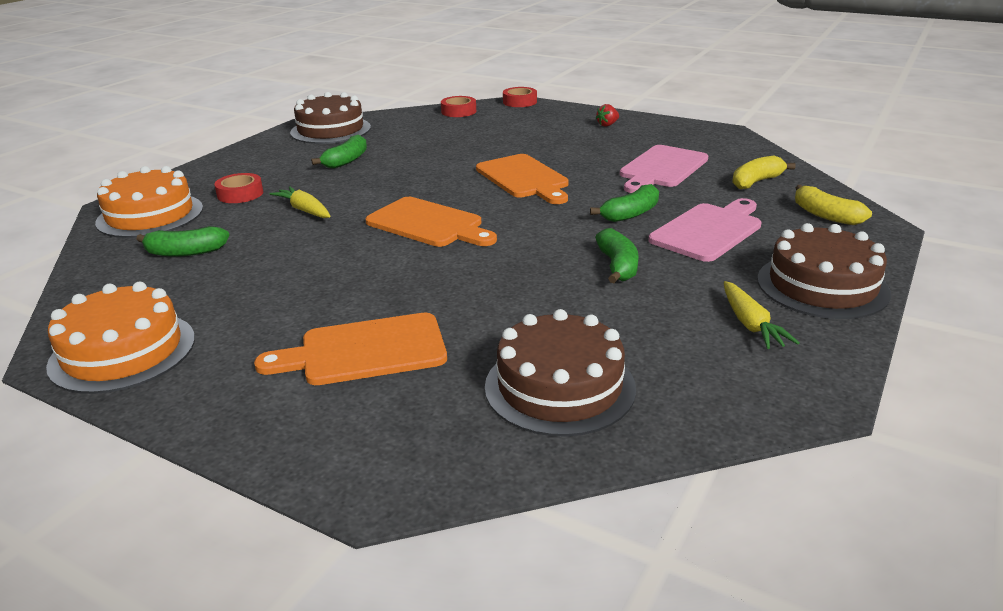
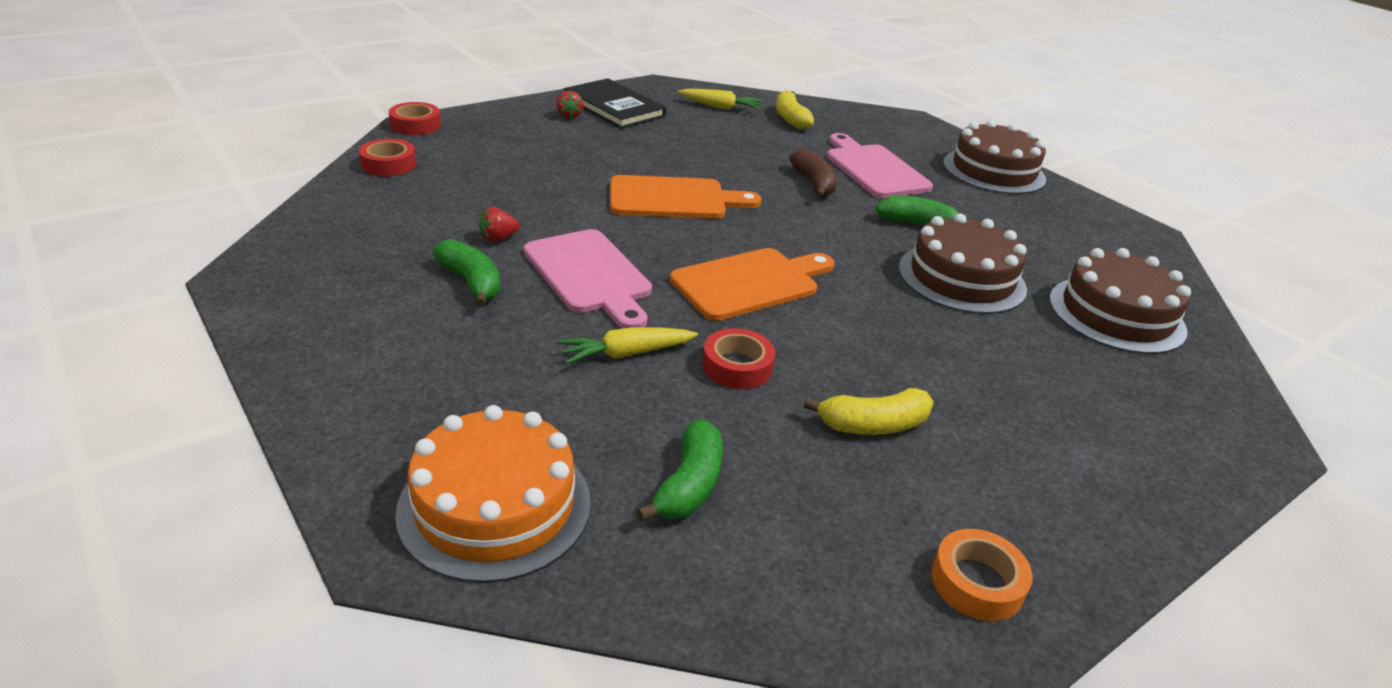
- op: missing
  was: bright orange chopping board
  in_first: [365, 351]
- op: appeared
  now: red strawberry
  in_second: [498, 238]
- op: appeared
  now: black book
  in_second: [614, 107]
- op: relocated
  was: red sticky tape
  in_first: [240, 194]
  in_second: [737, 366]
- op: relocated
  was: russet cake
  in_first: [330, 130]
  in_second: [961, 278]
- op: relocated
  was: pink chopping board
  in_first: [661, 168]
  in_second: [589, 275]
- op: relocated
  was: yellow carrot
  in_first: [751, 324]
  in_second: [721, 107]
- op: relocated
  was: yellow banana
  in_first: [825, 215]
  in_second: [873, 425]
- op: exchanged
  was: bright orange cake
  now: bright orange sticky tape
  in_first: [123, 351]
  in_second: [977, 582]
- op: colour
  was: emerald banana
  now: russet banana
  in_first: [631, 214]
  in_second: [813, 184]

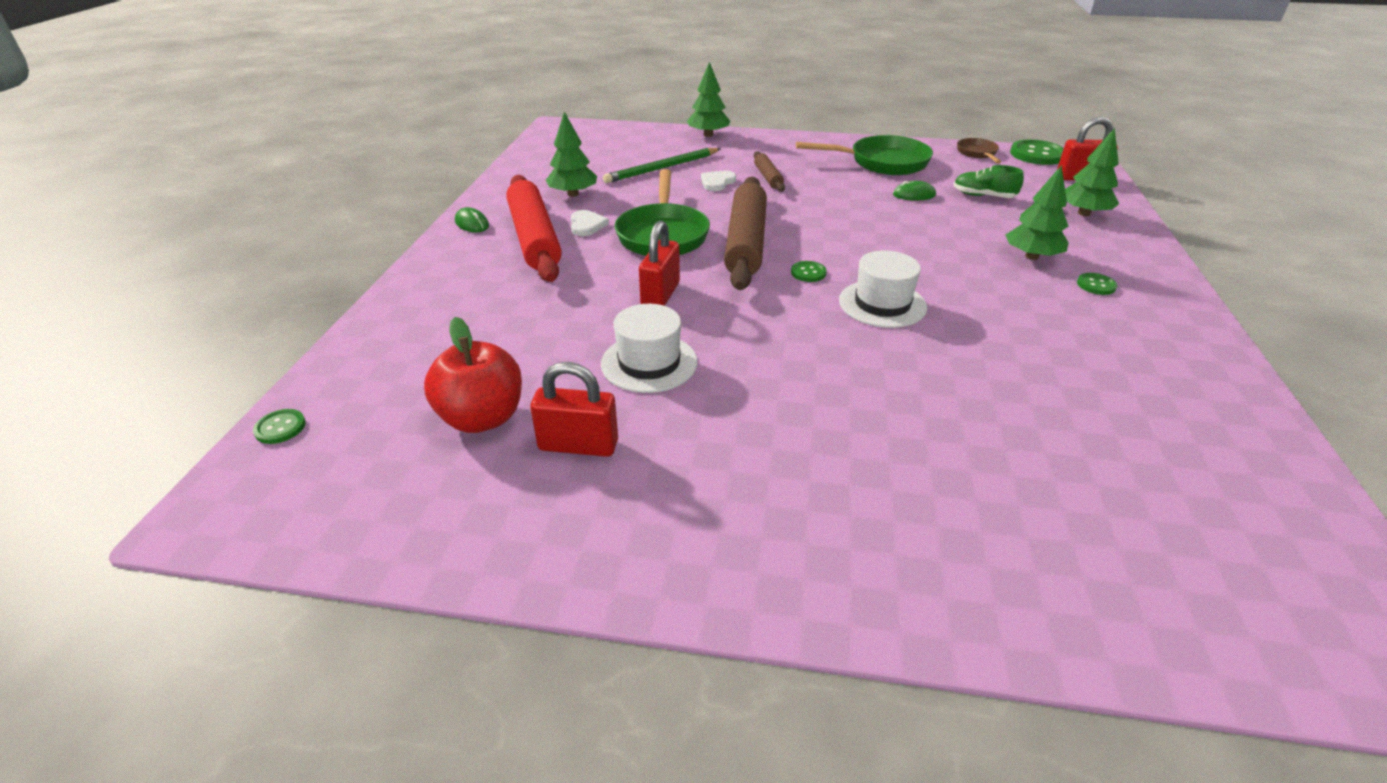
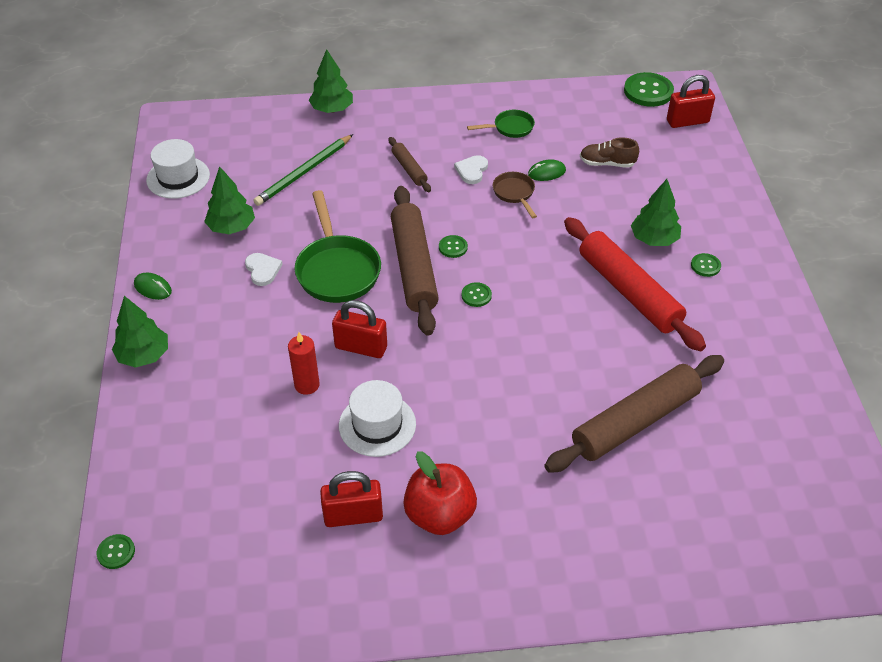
- op: appeared
  now: red wax candle
  in_second: [307, 385]
- op: appeared
  now: emerald shirt button
  in_second: [453, 247]
- op: appeared
  now: russet dough roller
  in_second: [635, 422]
- op: relocated
  was: red apple fruit
  in_first: [482, 418]
  in_second: [439, 515]
- op: relocated
  was: red dough roller
  in_first: [534, 238]
  in_second: [629, 291]
- op: relocated
  was: pure white heart
  in_first: [717, 182]
  in_second: [472, 170]
- op: relocated
  was: pure white tall hat
  in_first: [882, 304]
  in_second: [178, 177]
- op: relocated
  was: russet skillet
  in_first: [977, 153]
  in_second: [514, 193]
- op: relocated
  was: emerald fir tree
  in_first: [1084, 213]
  in_second: [144, 356]
- op: colour
  was: emerald sneaker
  now: russet sneaker
  in_first: [983, 196]
  in_second: [607, 163]
- op: spun
  was: red padlock
  in_first: [660, 295]
  in_second: [361, 347]
  clockwise: -75
- op: size
  was: emerald skillet
  in_first: [882, 162]
  in_second: [510, 128]
  ratio: 0.53

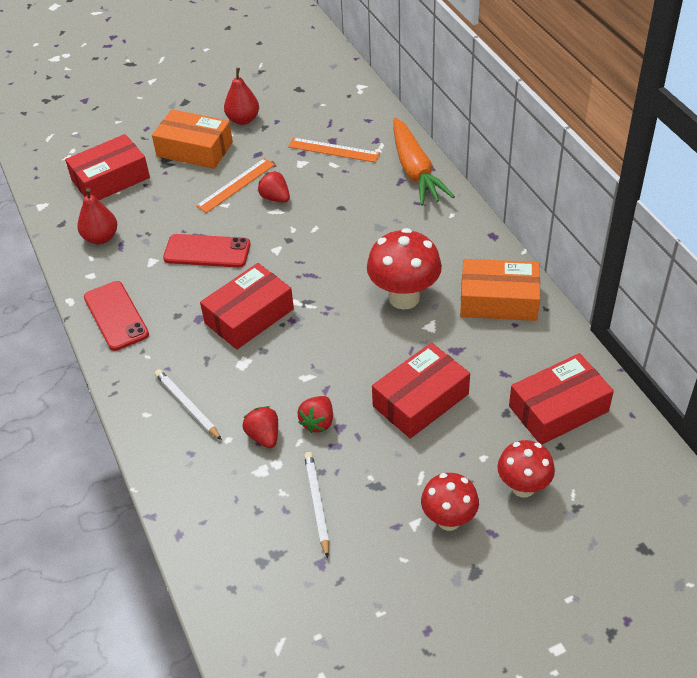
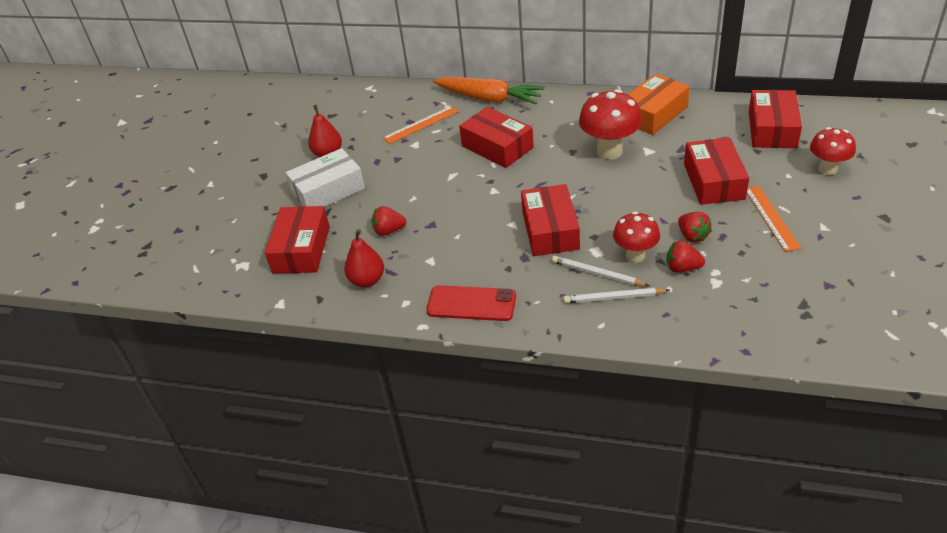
- op: missing
  was: red smartphone
  in_first: [207, 251]
- op: appeared
  now: red parcel
  in_second: [497, 147]
- op: relocated
  was: bright orange straightedge
  in_first: [236, 185]
  in_second: [771, 218]
- op: relocated
  was: red strawberry
  in_first: [275, 198]
  in_second: [389, 231]
- op: relocated
  was: pure white wooden pencil
  in_first: [317, 503]
  in_second: [597, 274]
- op: relocated
  was: red toadstool
  in_first: [448, 520]
  in_second: [635, 255]
- op: colour
  was: bright orange parcel
  now: pure white parcel
  in_first: [194, 149]
  in_second: [328, 190]

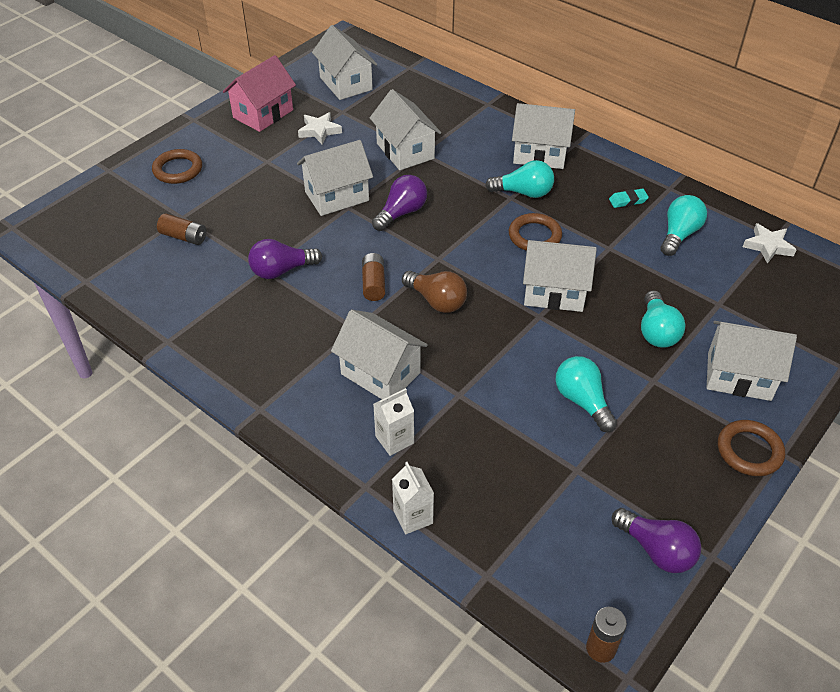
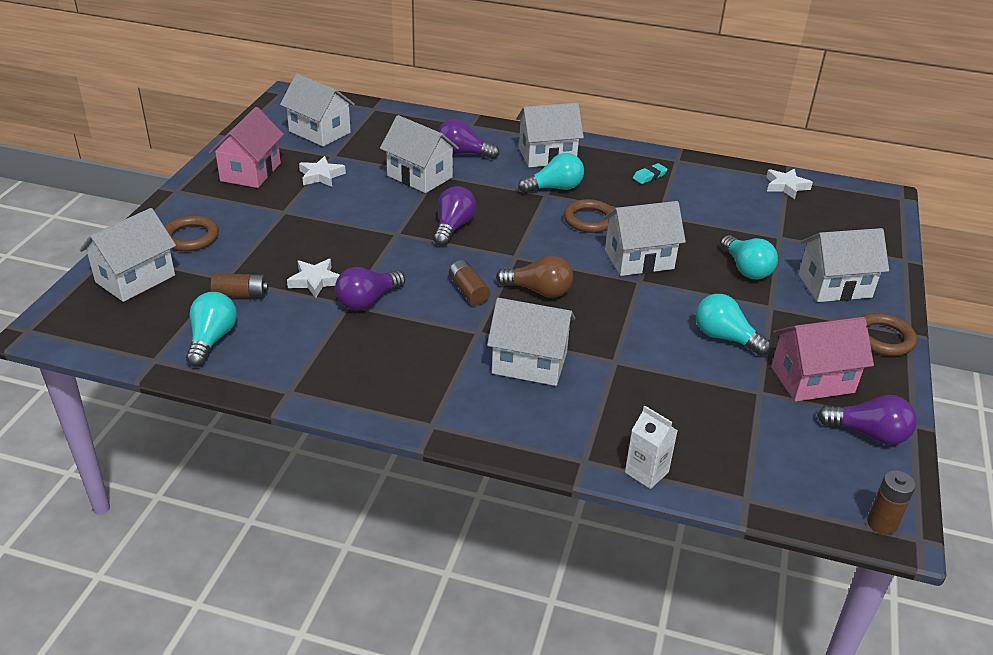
- op: missing
  was: pure white carton
  in_first: [394, 439]
- op: appeared
  now: pure white five-pointed star
  in_second: [315, 281]
- op: appeared
  now: purple light bulb
  in_second: [463, 153]
- op: appeared
  now: pink cottage
  in_second: [812, 380]
- op: relocated
  was: pure white cottage
  in_first: [337, 196]
  in_second: [135, 279]
- op: relocated
  was: turquoise light bulb
  in_first: [679, 234]
  in_second: [212, 339]

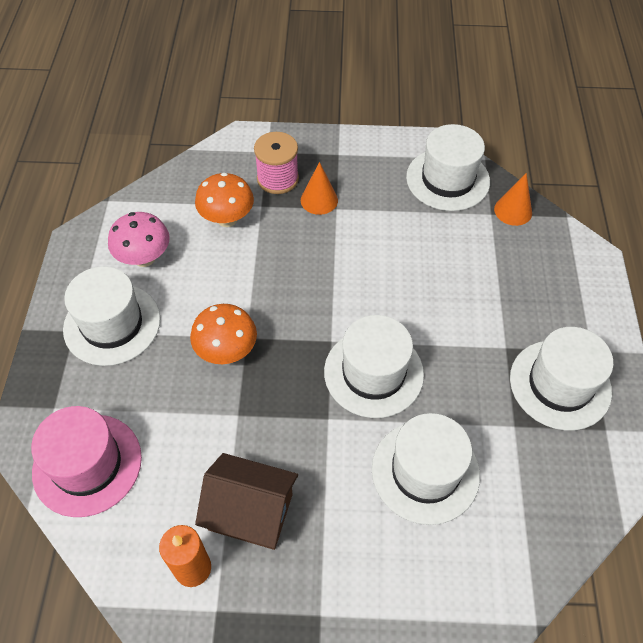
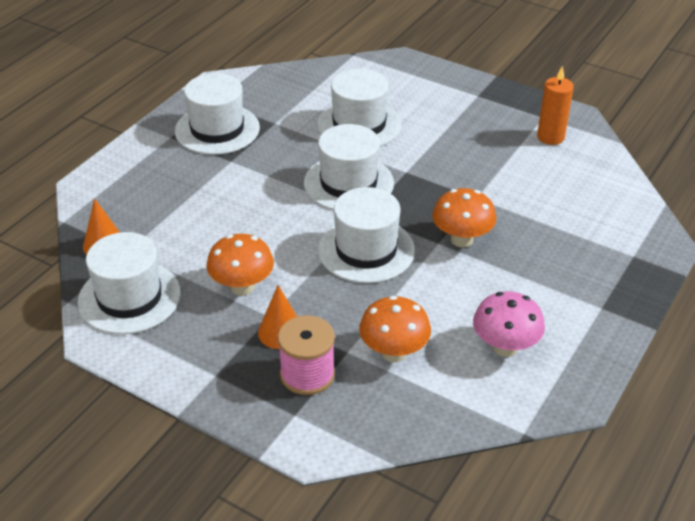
- op: missing
  was: pink tall hat
  in_first: [87, 464]
- op: missing
  was: russet cottage
  in_first: [250, 512]
- op: appeared
  now: bright orange toadstool
  in_second: [242, 287]
- op: relocated
  was: pure white tall hat
  in_first: [112, 324]
  in_second: [366, 250]

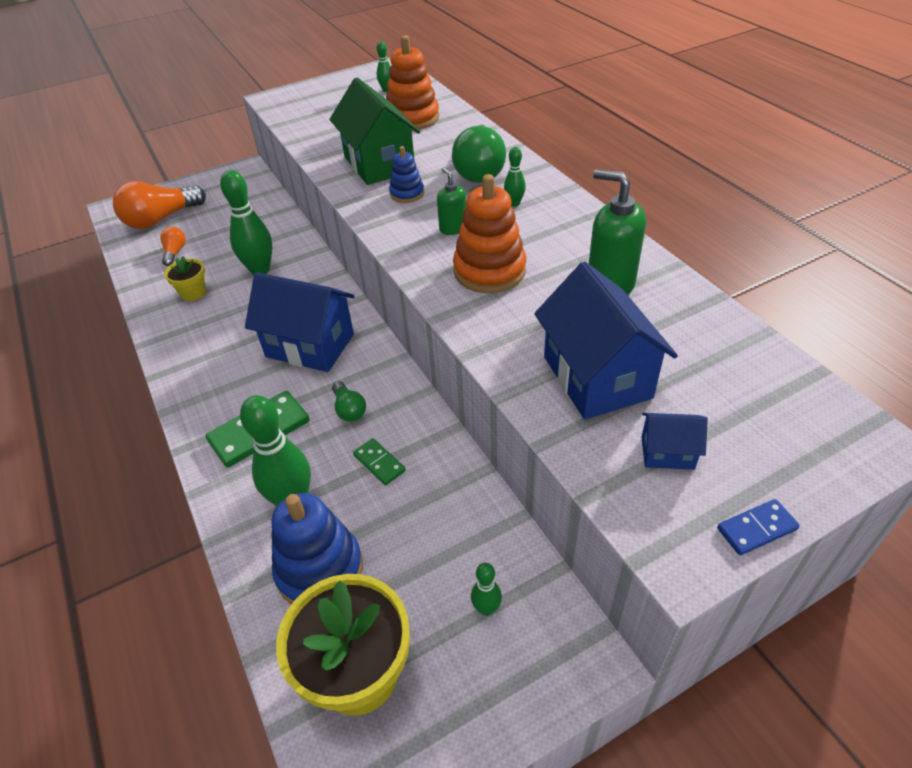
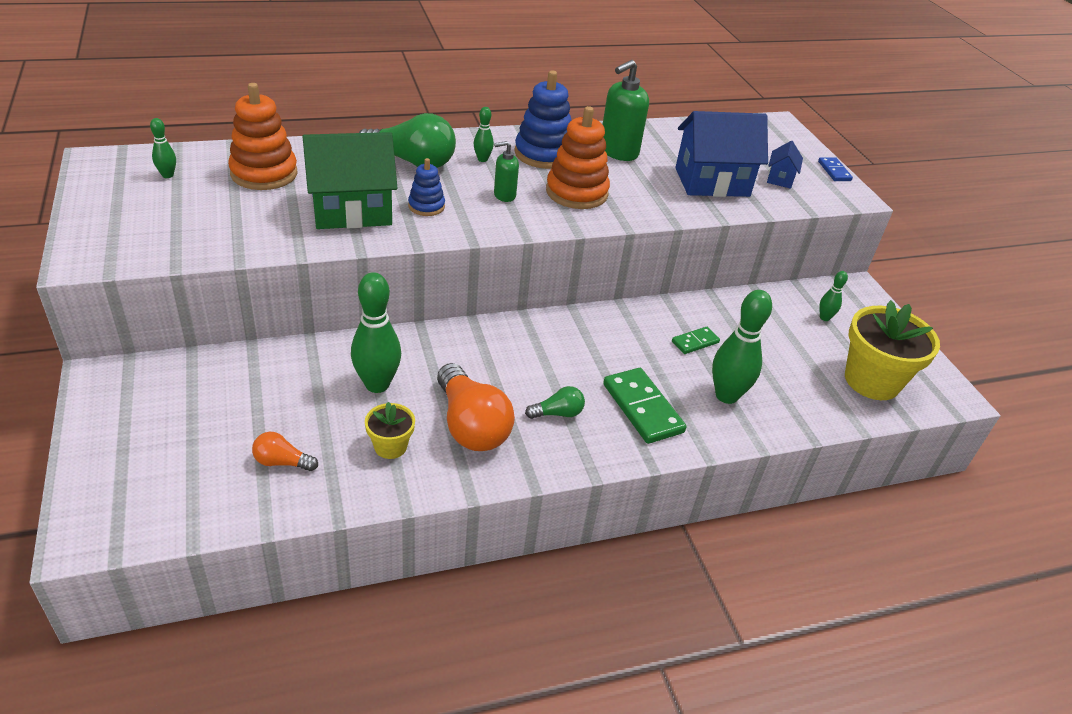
- op: missing
  was: blue cottage
  in_first: [310, 345]
- op: relocated
  was: bright orange light bulb
  in_first: [161, 219]
  in_second: [471, 425]
- op: relocated
  was: blue stacking rings
  in_first: [320, 569]
  in_second: [543, 154]
- op: relocated
  was: emerald light bulb
  in_first: [349, 409]
  in_second: [558, 413]

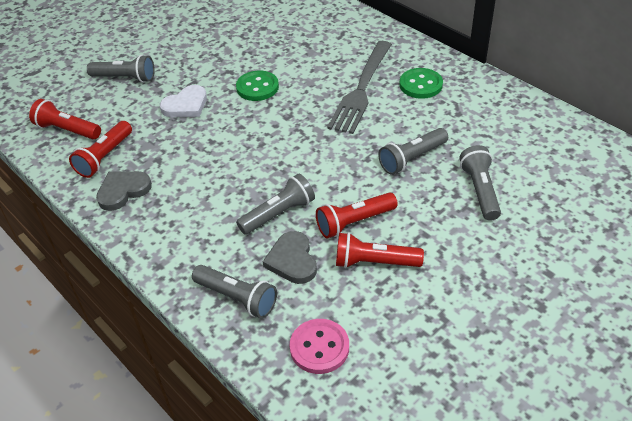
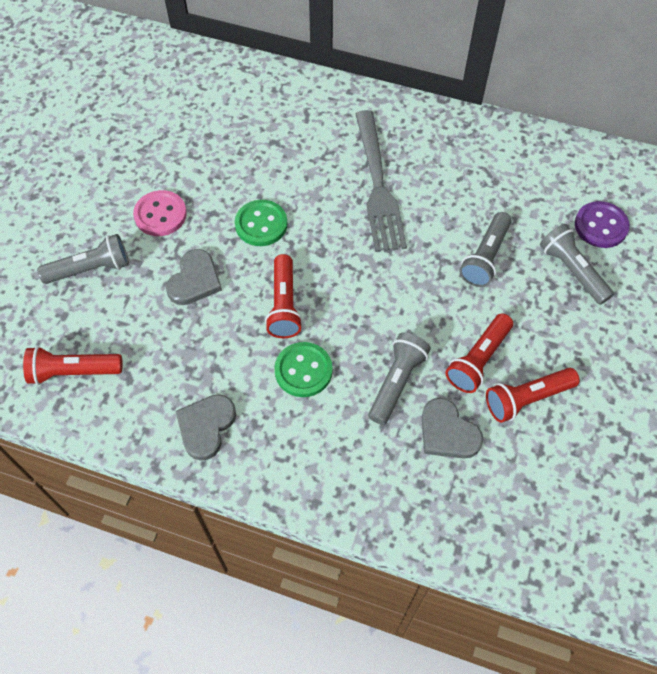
- op: missing
  was: ash-grey pocket torch
  in_first: [237, 298]
- op: appeared
  now: purple shirt button
  in_second: [600, 226]
- op: relocated
  was: red pocket torch
  in_first: [104, 157]
  in_second: [284, 305]
- op: relocated
  was: pink shirt button
  in_first: [319, 347]
  in_second: [160, 215]
- op: relocated
  was: emerald shirt button
  in_first: [420, 85]
  in_second: [303, 370]
- op: colour
  was: pure white heart
  now: ash-grey heart
  in_first: [186, 105]
  in_second: [194, 280]

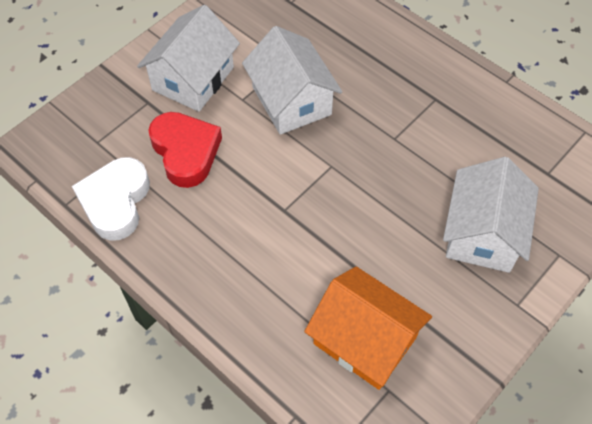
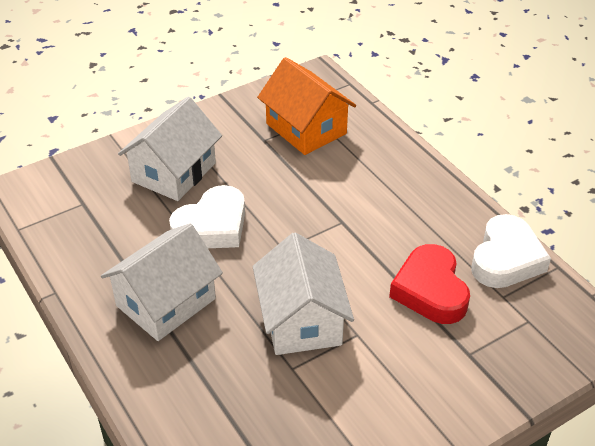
- op: appeared
  now: pure white heart
  in_second: [212, 226]
- op: relocated
  was: pure white cottage
  in_first: [193, 79]
  in_second: [166, 302]

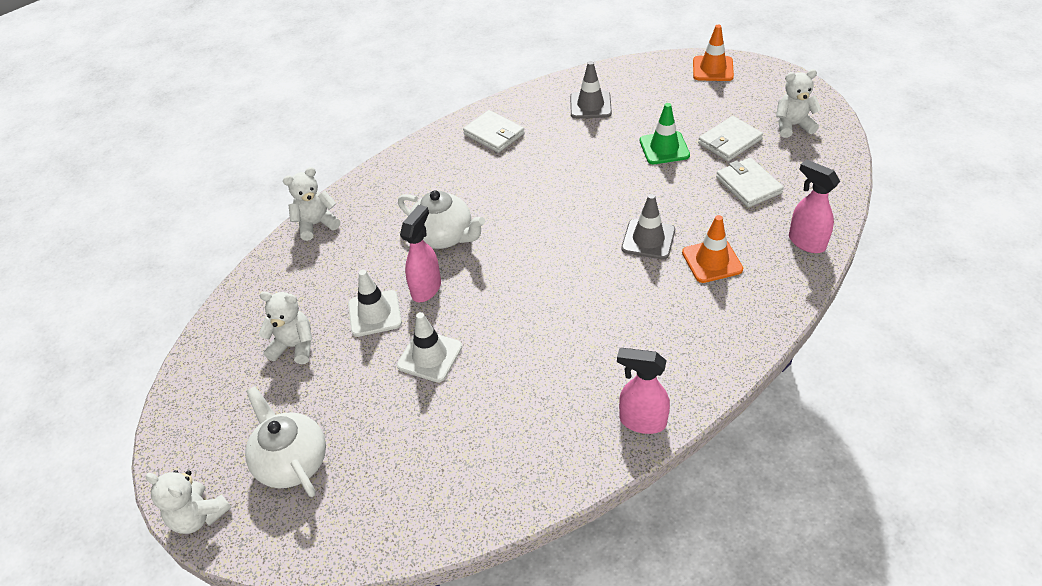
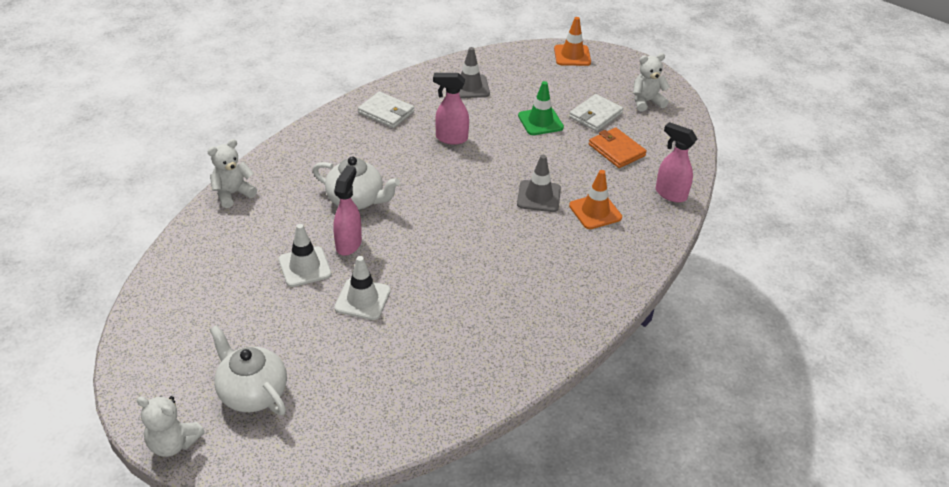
- op: missing
  was: pure white stuffed bear
  in_first: [294, 346]
- op: relocated
  was: pink spray cleaner
  in_first: [642, 421]
  in_second: [451, 138]
- op: colour
  was: pure white billfold
  now: bright orange billfold
  in_first: [748, 185]
  in_second: [616, 150]

